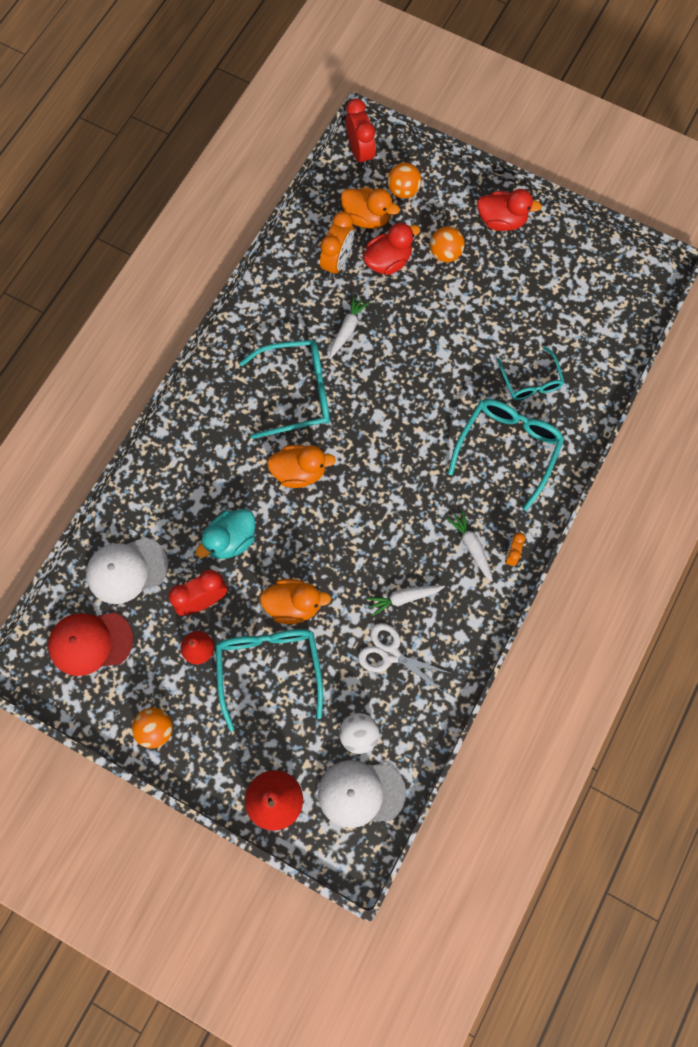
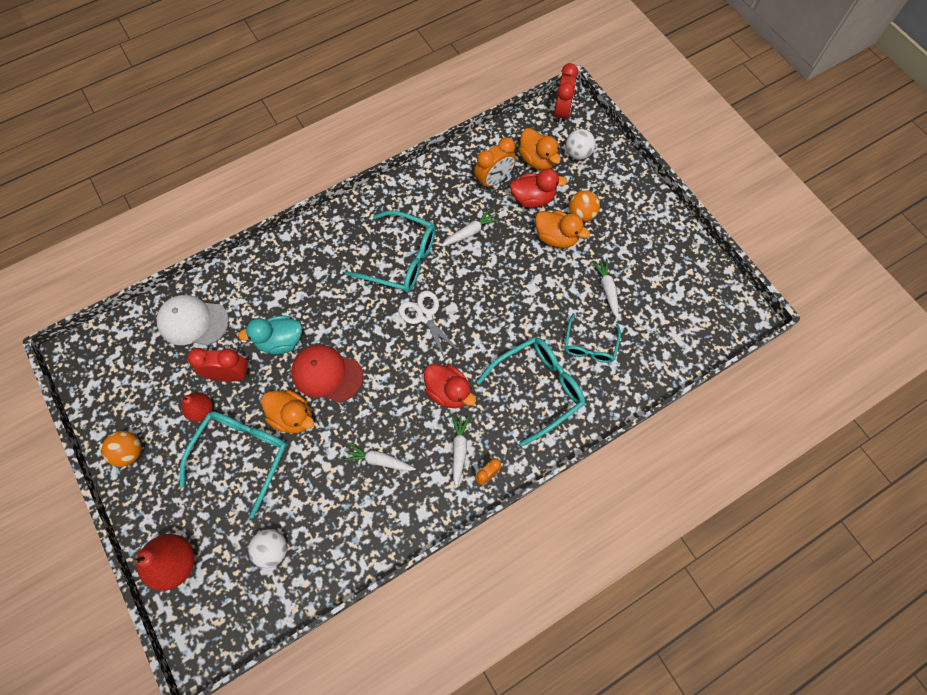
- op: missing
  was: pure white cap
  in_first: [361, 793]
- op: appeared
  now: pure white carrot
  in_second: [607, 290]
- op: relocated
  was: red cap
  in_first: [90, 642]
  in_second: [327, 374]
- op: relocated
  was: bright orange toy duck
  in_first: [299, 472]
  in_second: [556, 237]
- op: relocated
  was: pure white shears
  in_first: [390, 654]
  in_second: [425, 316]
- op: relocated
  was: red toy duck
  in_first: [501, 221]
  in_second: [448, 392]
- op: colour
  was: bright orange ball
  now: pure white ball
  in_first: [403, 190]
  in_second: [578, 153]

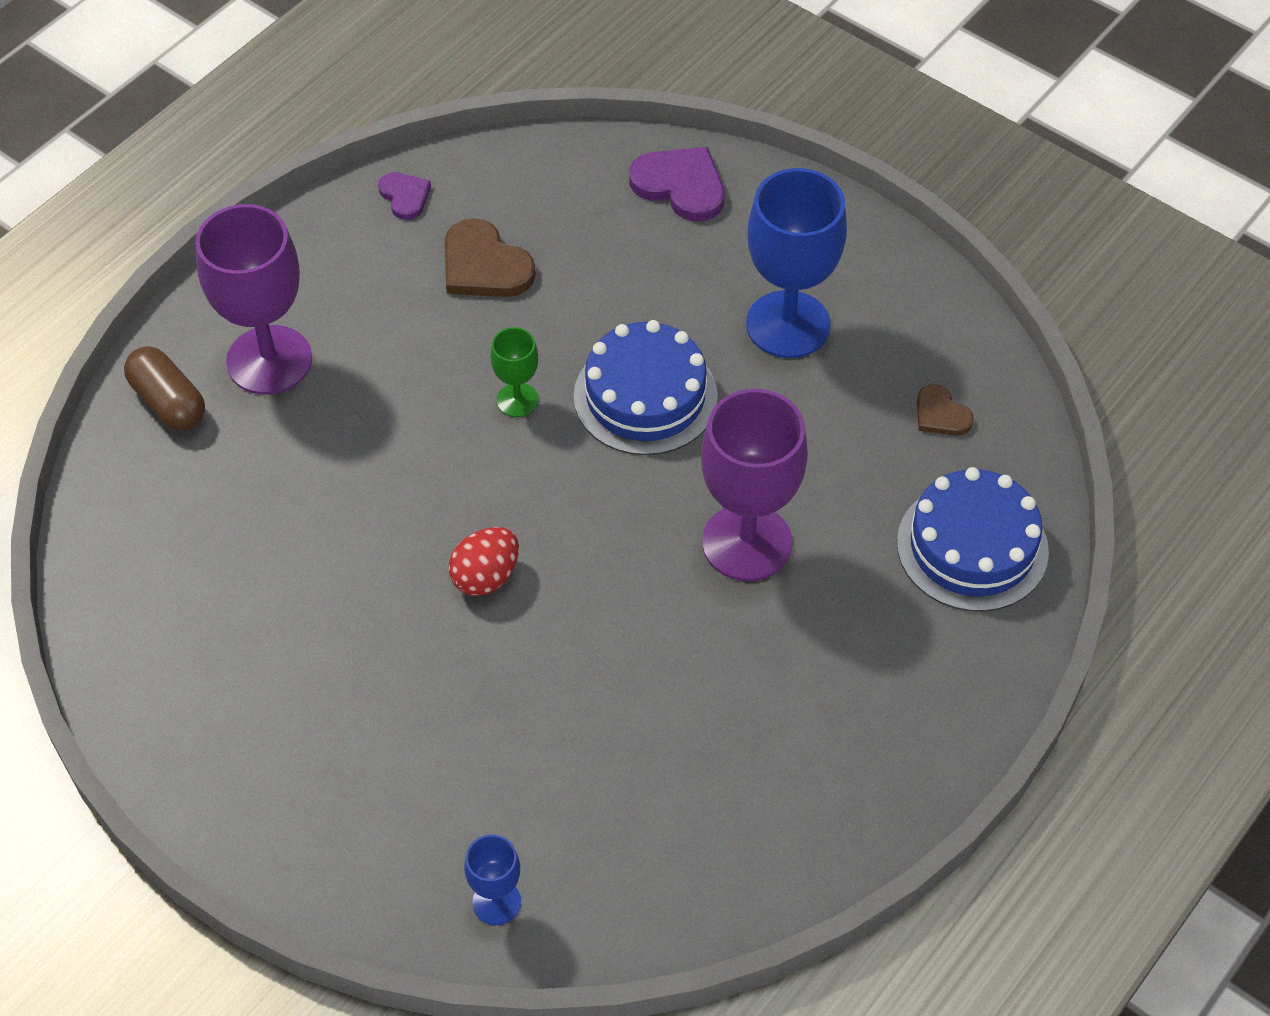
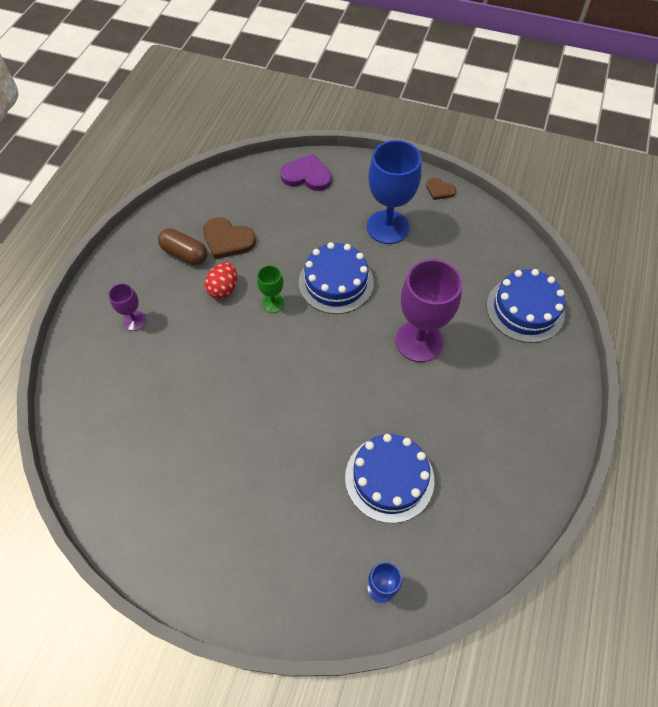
- op: missing
  was: purple heart
  in_first: [405, 196]
- op: appeared
  now: blue cake
  in_second: [389, 478]
- op: relocated
  was: russet pill shape
  in_first: [168, 402]
  in_second: [185, 254]
- op: relocated
  was: red egg
  in_first: [486, 576]
  in_second: [223, 289]
- op: relocated
  was: russet heart
  in_first: [941, 414]
  in_second: [439, 190]
- op: size
  was: purple wine glass
  in_first: [269, 360]
  in_second: [135, 321]
  ratio: 0.49

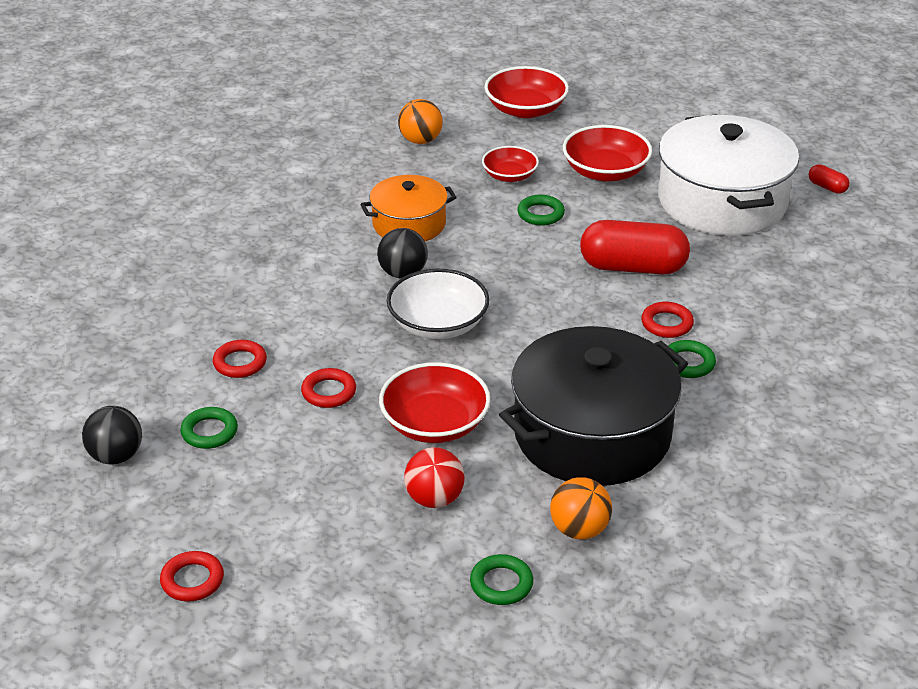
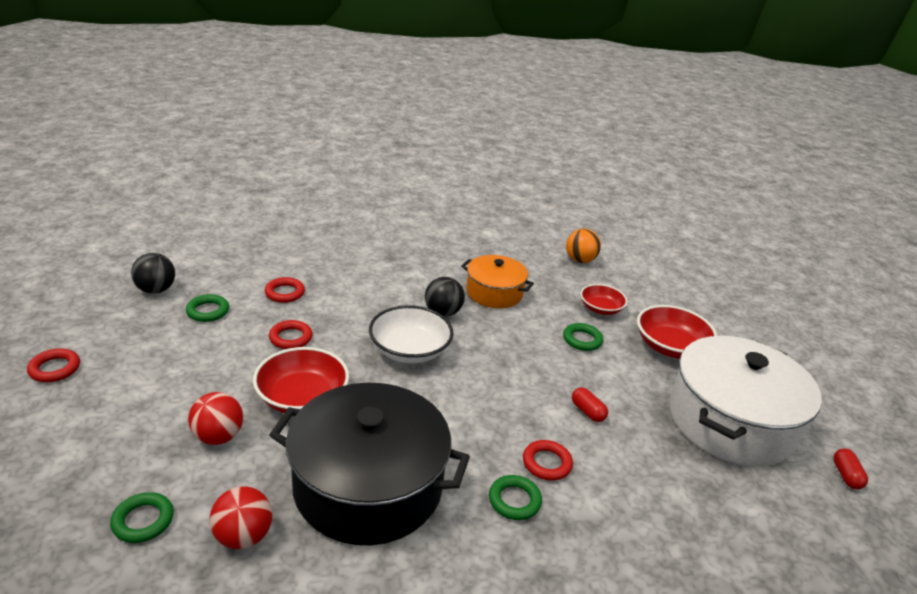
- op: missing
  was: red deep dish
  in_first: [525, 109]
- op: colour
  was: bright orange ball
  now: red ball
  in_first: [579, 530]
  in_second: [243, 536]
- op: size
  was: red pill shape
  in_first: [633, 267]
  in_second: [587, 411]
  ratio: 0.44

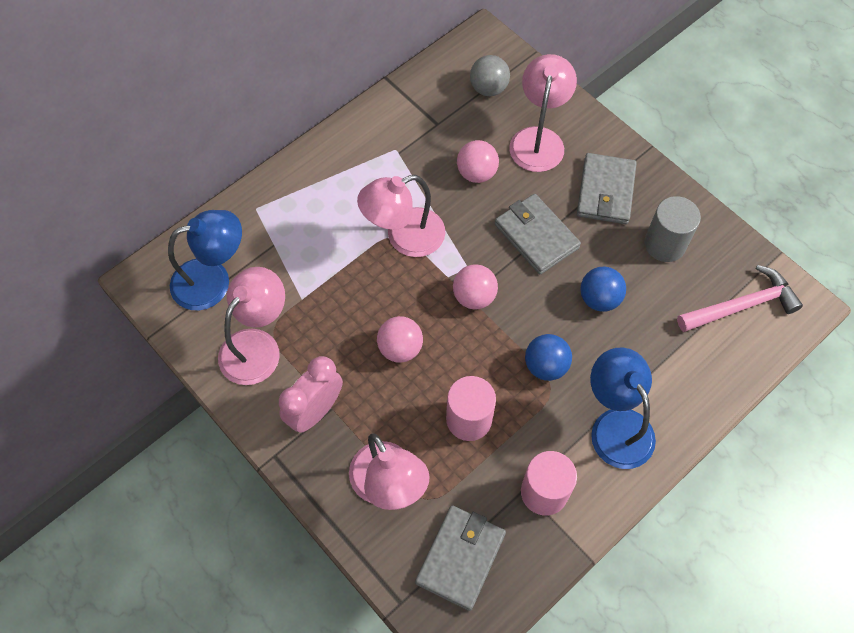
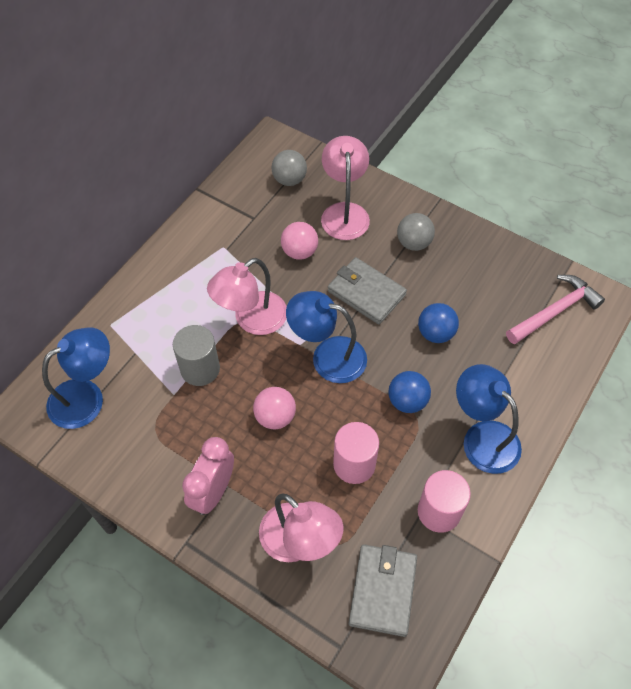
- op: missing
  was: pink reading lamp
  in_first: [257, 346]
- op: relocated
  was: ash-grey cylinder shape
  in_first: [665, 244]
  in_second: [200, 369]
- op: exchanged
  was: pink ball
  now: blue reading lamp
  in_first: [474, 297]
  in_second: [328, 356]
- op: exchanged
  was: ash-grey billfold
  now: ash-grey ball
  in_first: [605, 191]
  in_second: [413, 243]

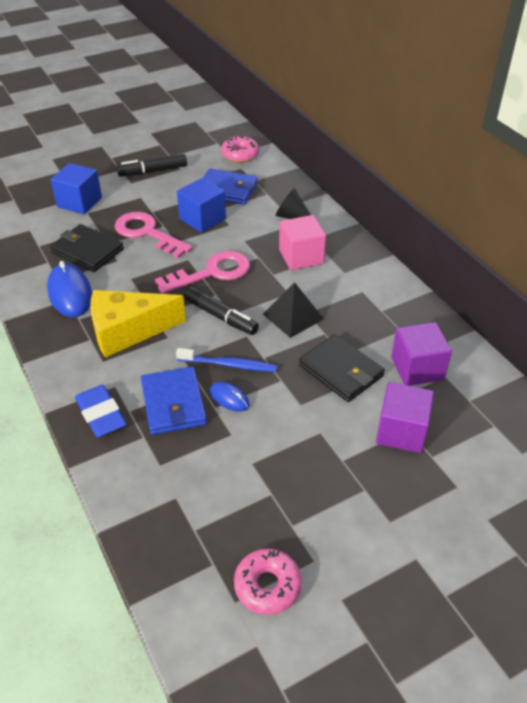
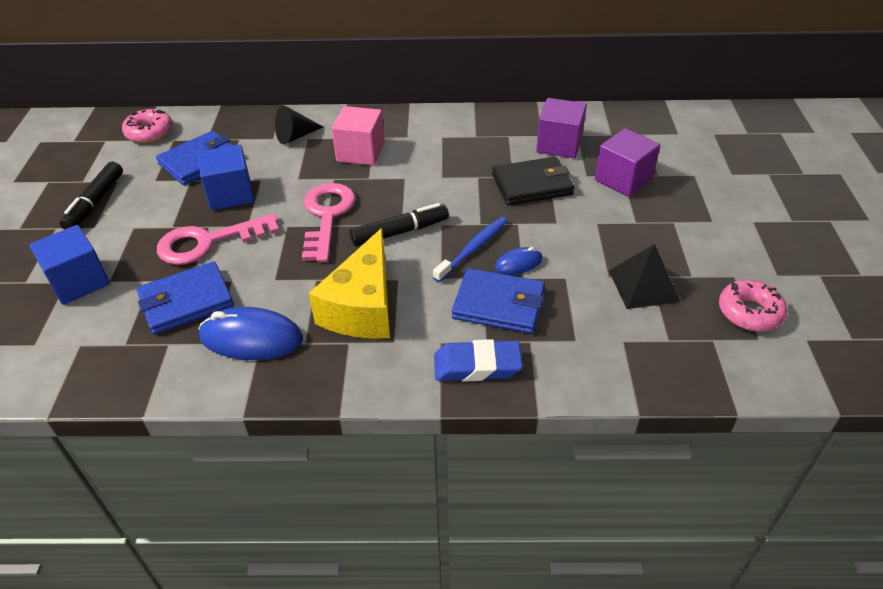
- op: relocated
  was: black solid pyramid
  in_first: [293, 316]
  in_second: [644, 286]
- op: colour
  was: black billfold
  now: blue billfold
  in_first: [87, 251]
  in_second: [186, 301]

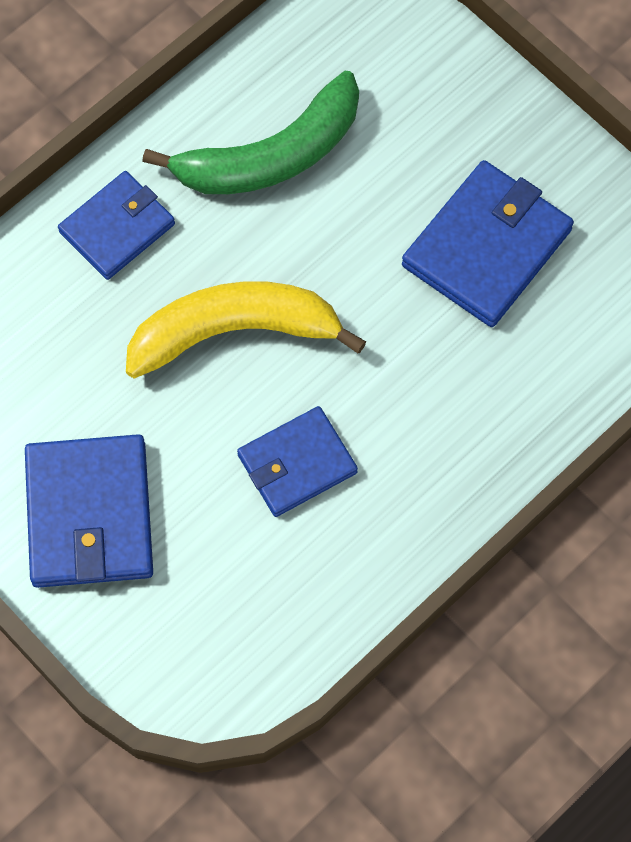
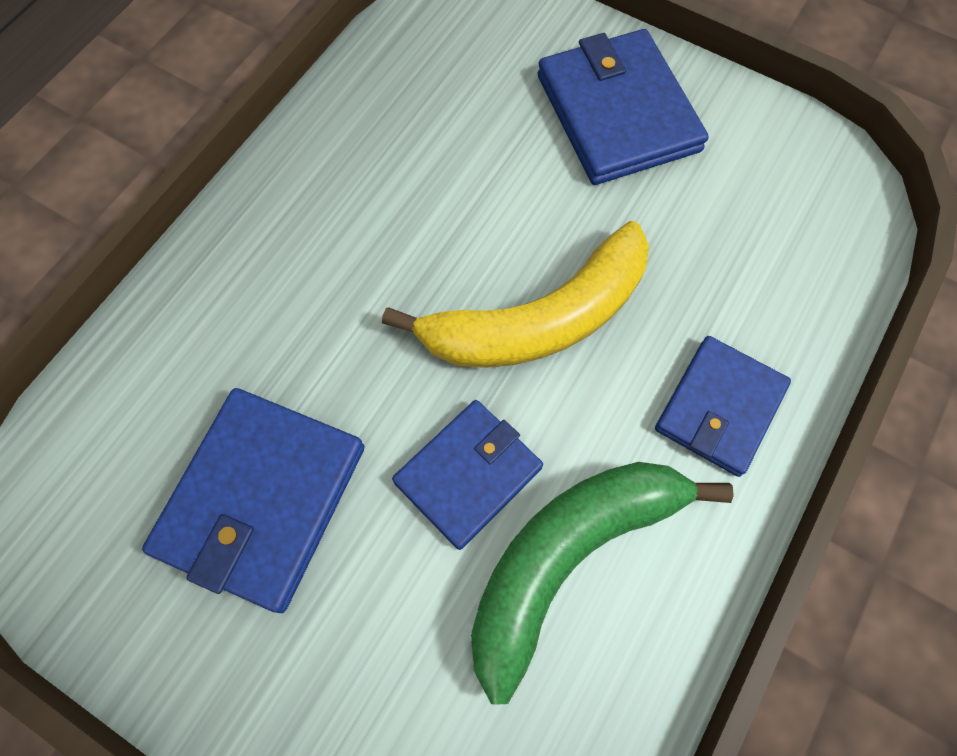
- op: relocated
  was: blue billfold
  in_first: [297, 464]
  in_second: [468, 474]

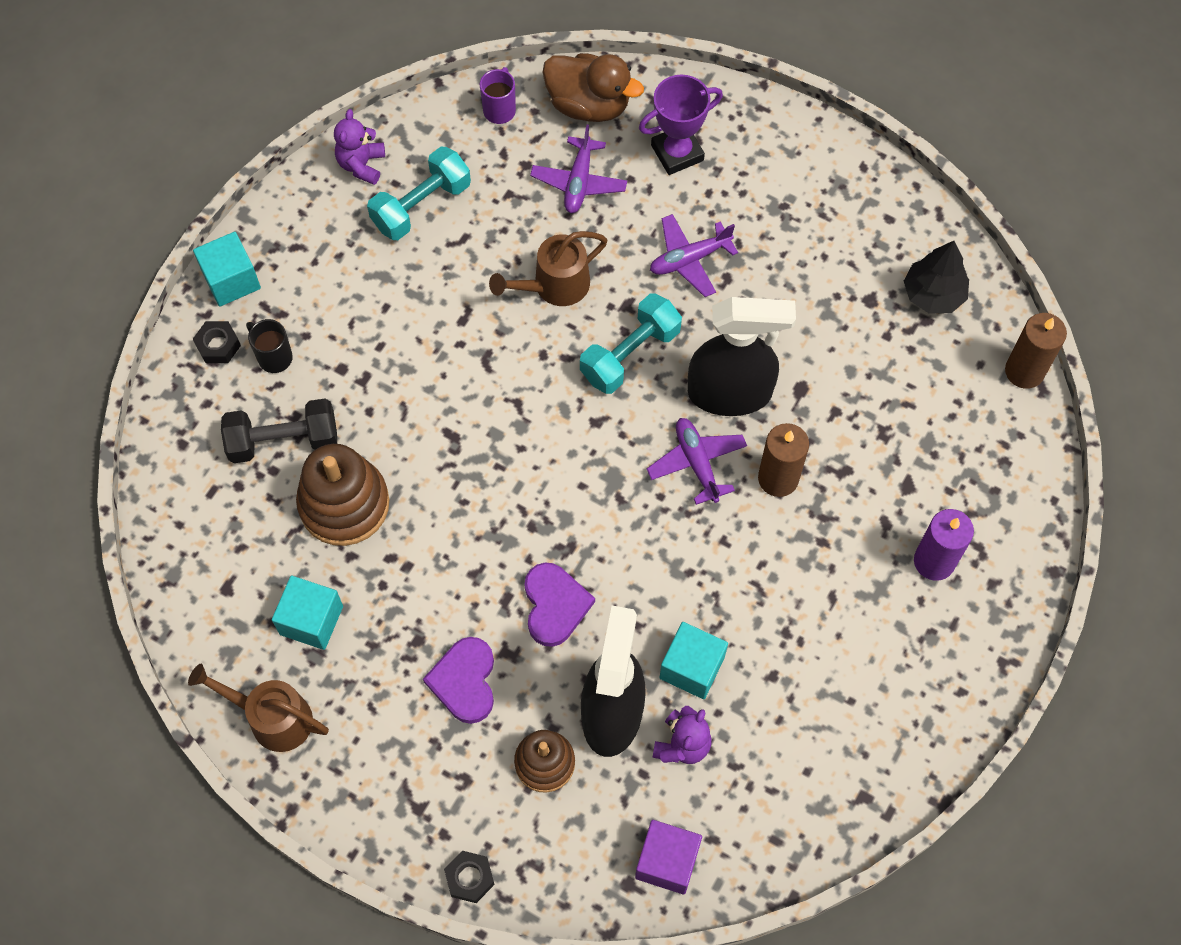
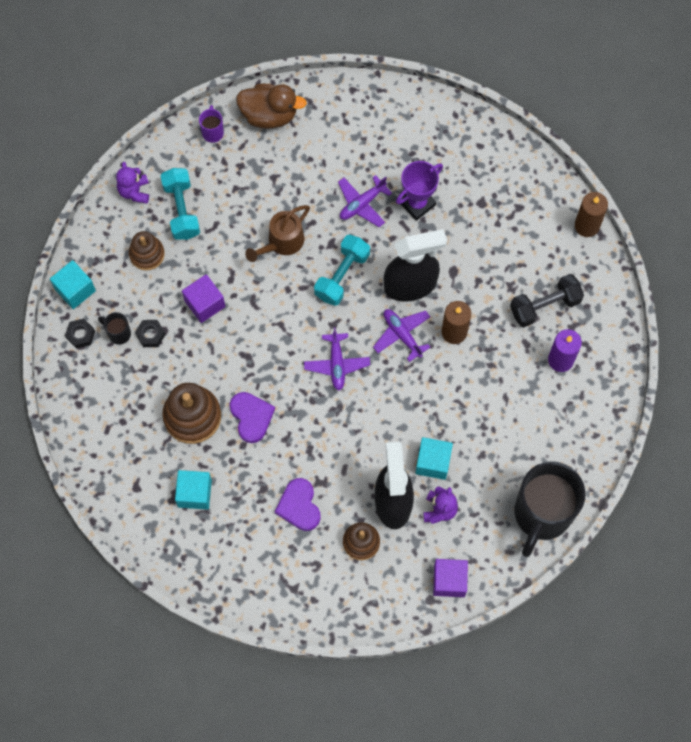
- op: missing
  was: russet watering pot
  in_first: [271, 718]
- op: missing
  was: black fir tree
  in_first: [933, 294]
- op: appeared
  now: russet stacking rings
  in_second: [147, 254]
- op: appeared
  now: purple solid cube
  in_second: [205, 303]
- op: appeared
  now: black tea mug
  in_second: [541, 515]
- op: relocated
  was: black free weight
  in_first: [283, 441]
  in_second: [545, 306]
- op: relocated
  was: black nut
  in_first: [469, 878]
  in_second: [150, 335]
- op: relocated
  was: purple heart
  in_first: [554, 605]
  in_second: [251, 417]
- op: relocated
  was: purple plane
  in_first: [579, 182]
  in_second: [336, 364]
- op: relocated
  was: purple trophy
  in_first: [677, 153]
  in_second: [417, 203]
- op: spun
  was: turquoise free weight
  in_first: [421, 206]
  in_second: [181, 210]
  clockwise: -45

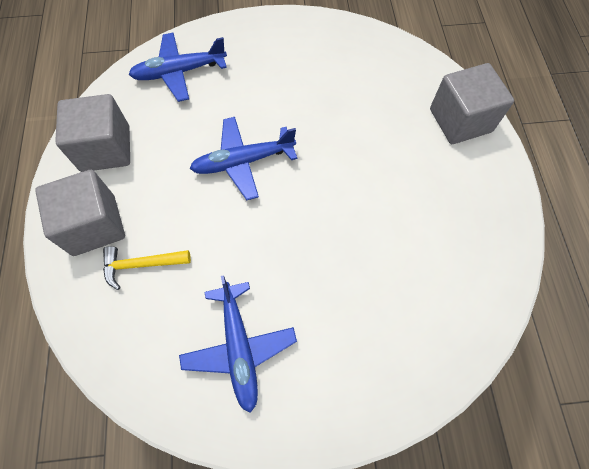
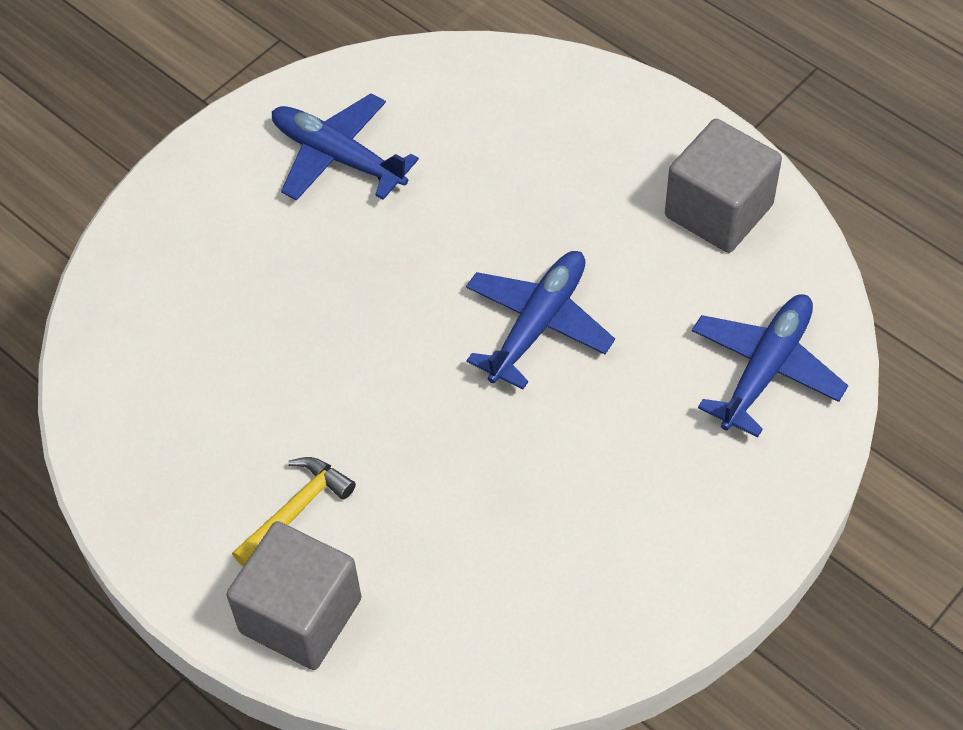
- op: missing
  was: ash-grey solid cube
  in_first: [94, 225]
- op: relocated
  was: yellow carpenter's hammer
  in_first: [141, 265]
  in_second: [296, 510]

